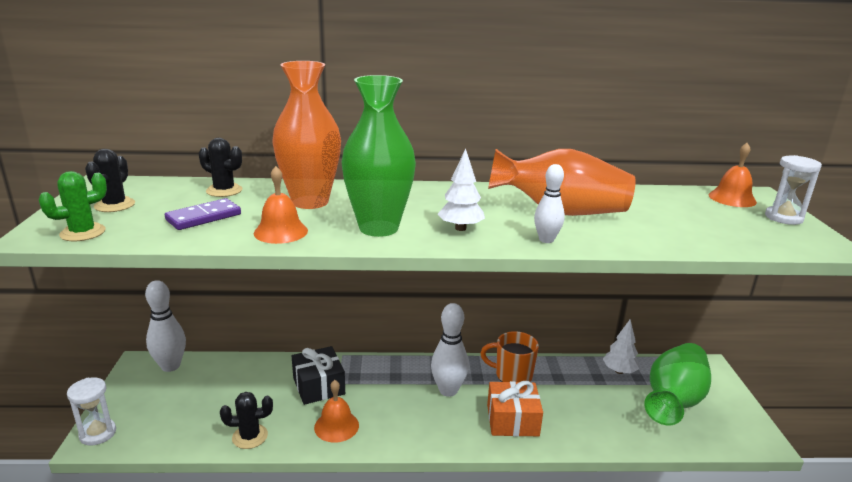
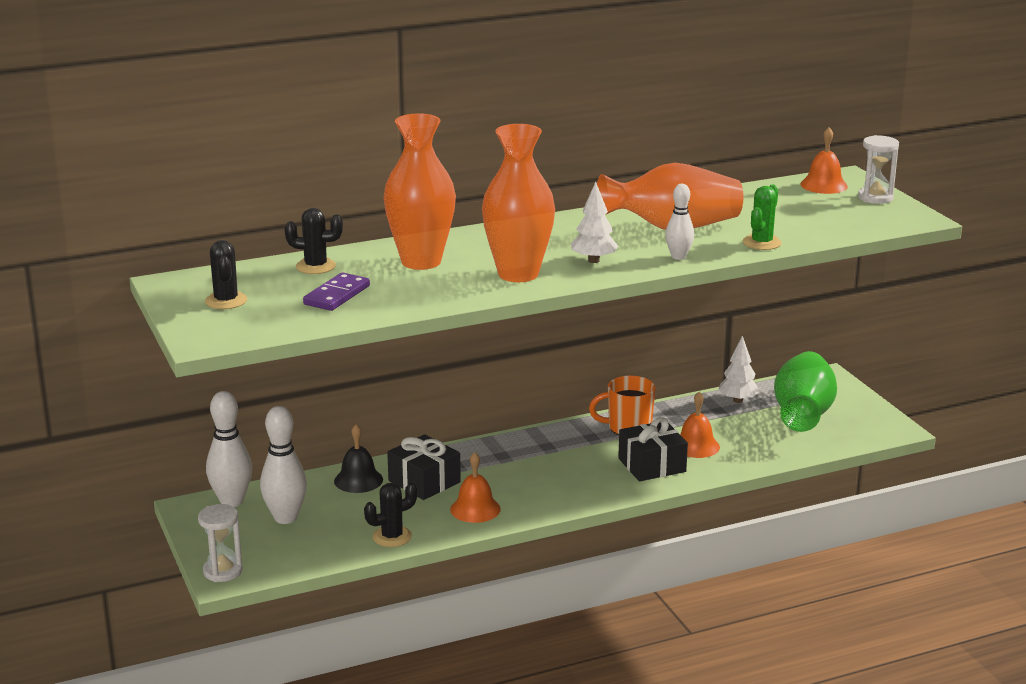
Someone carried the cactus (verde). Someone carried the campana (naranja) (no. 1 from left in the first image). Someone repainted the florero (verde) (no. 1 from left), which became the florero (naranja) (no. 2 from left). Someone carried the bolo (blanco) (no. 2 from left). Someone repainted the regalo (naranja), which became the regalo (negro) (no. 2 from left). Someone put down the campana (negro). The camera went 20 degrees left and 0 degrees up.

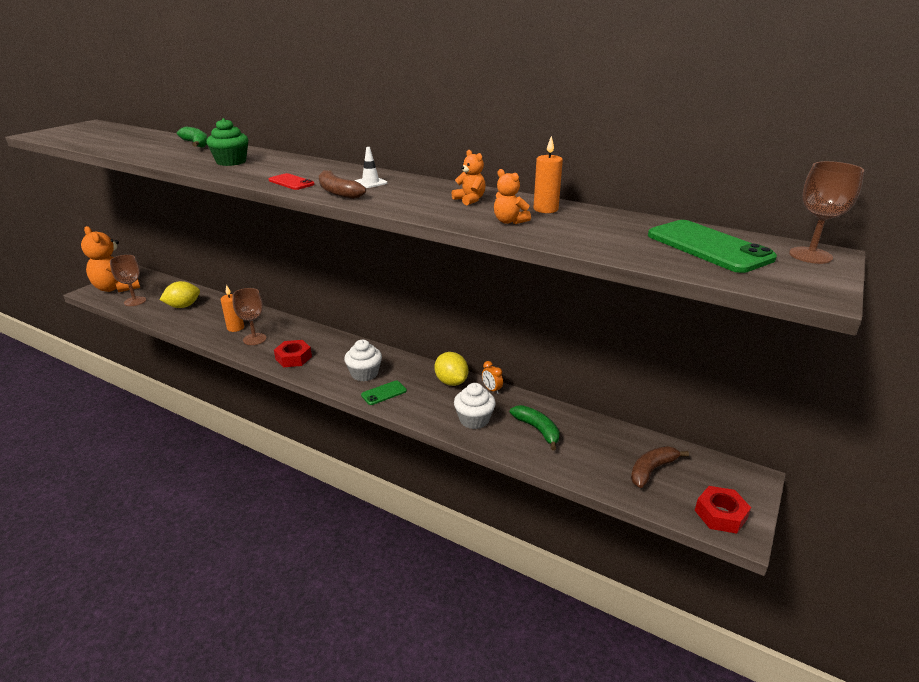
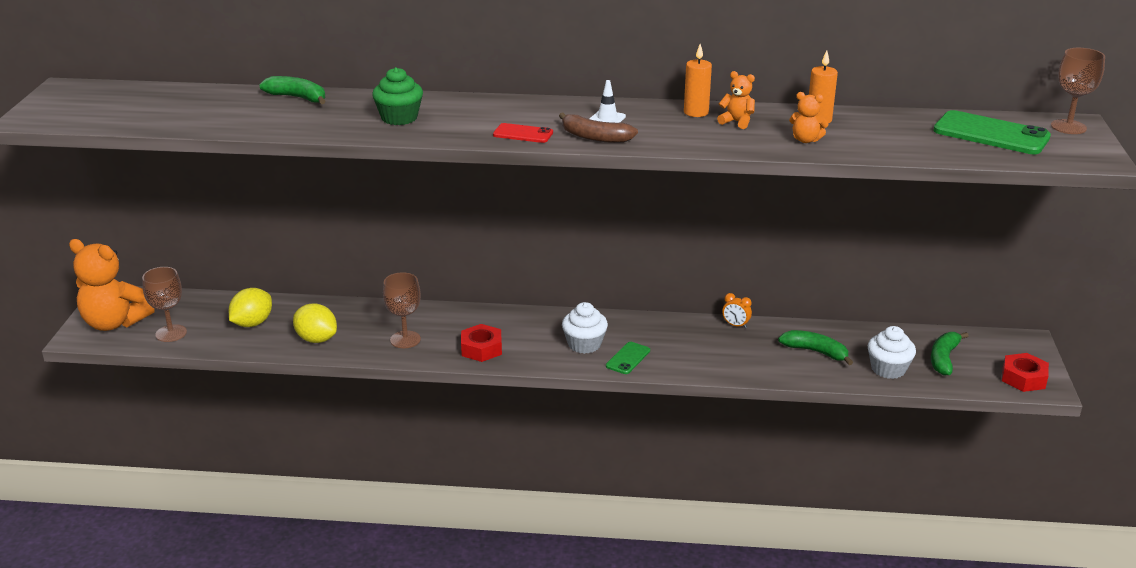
Someone carried the vela (naranja) (no. 1 from left). Someone carried the limón (amarillo) (no. 2 from left). Someone carried the magdalena (blanco) (no. 2 from left). Someone repainted the plátano (marrón) (no. 2 from left), which became the plátano (verde) (no. 3 from left). The camera went 25 degrees left and 0 degrees up.

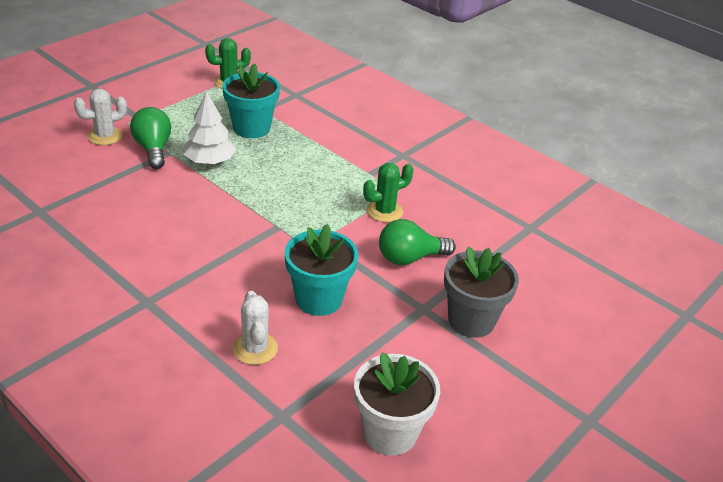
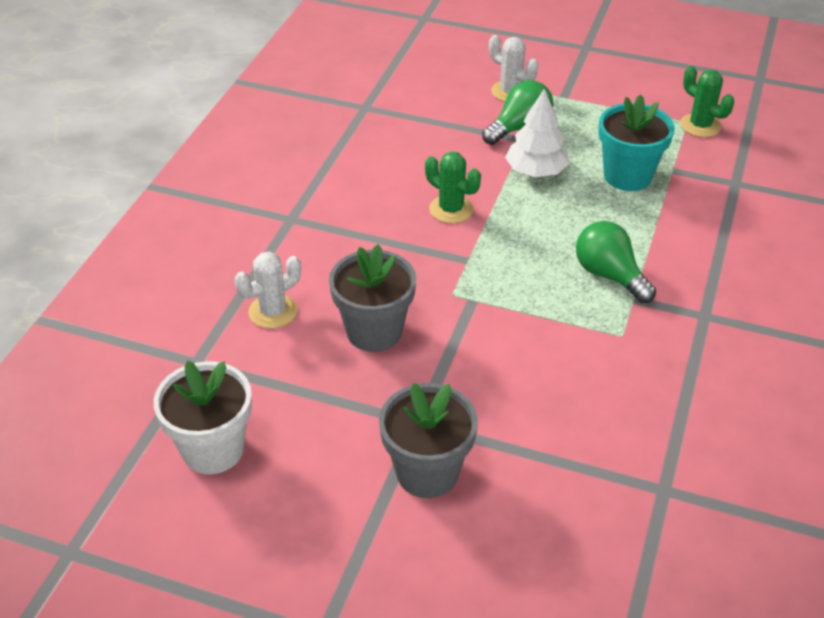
Someone repainted the maceta (turquesa) (no. 2 from left), which became the maceta (gris) (no. 1 from left). Someone carried the cactus (verde) (no. 2 from left in the first image). Someone carried the bombilla (verde) (no. 2 from left). The camera went 70 degrees right and 5 degrees up.

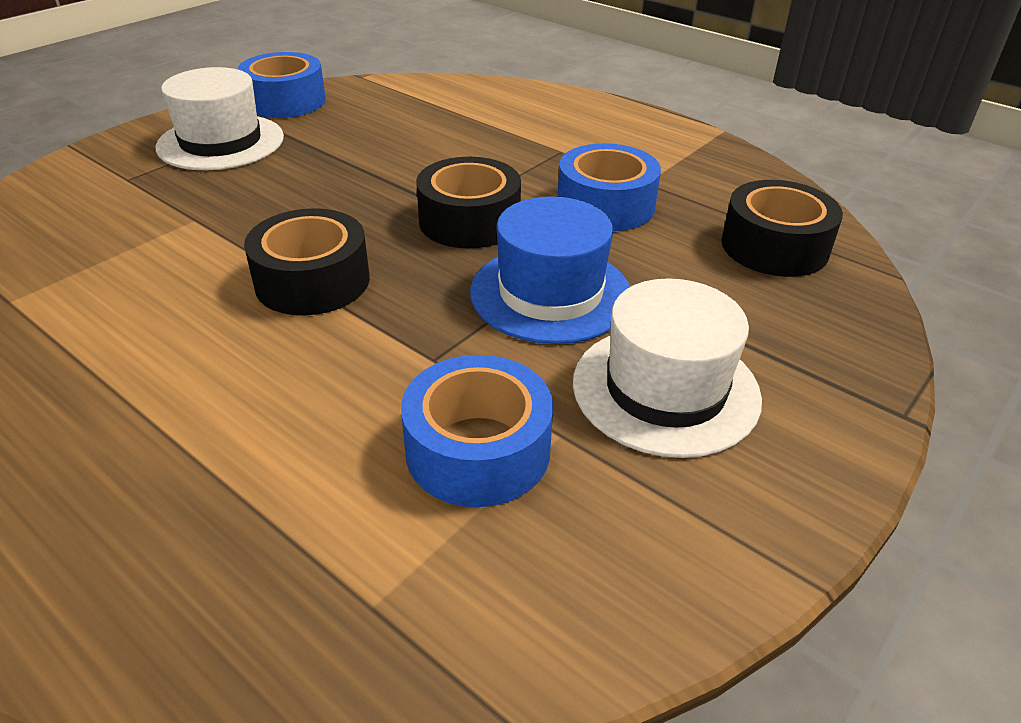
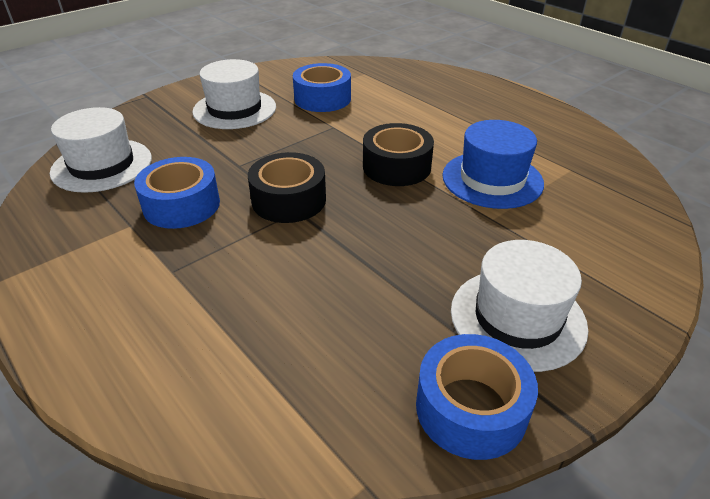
Someone carried the sombrero (azul). Someone swapped the cinta adhesiva (negro) (no. 3 from left) for the sombrero (blanco) (no. 1 from left). The camera went 170 degrees left and 0 degrees up.

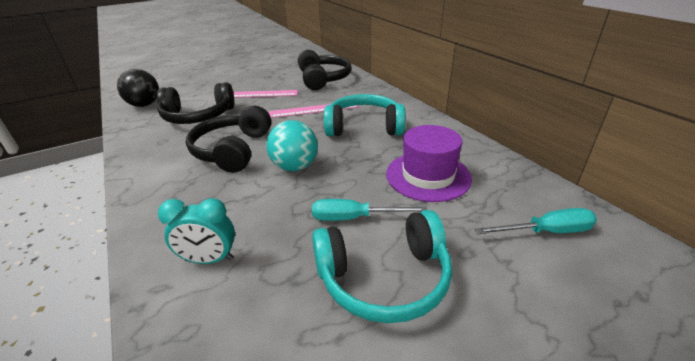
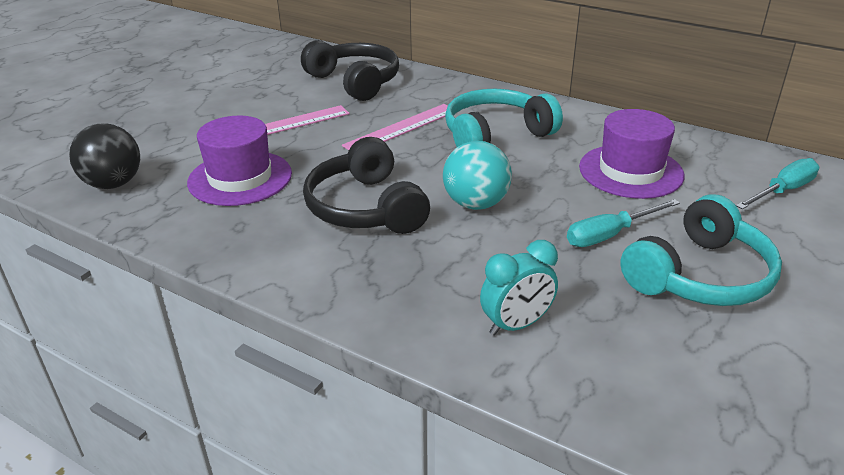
Someone swapped the auriculares (negro) (no. 1 from left) for the sombrero (morado) (no. 1 from left). The camera went 30 degrees left and 0 degrees up.

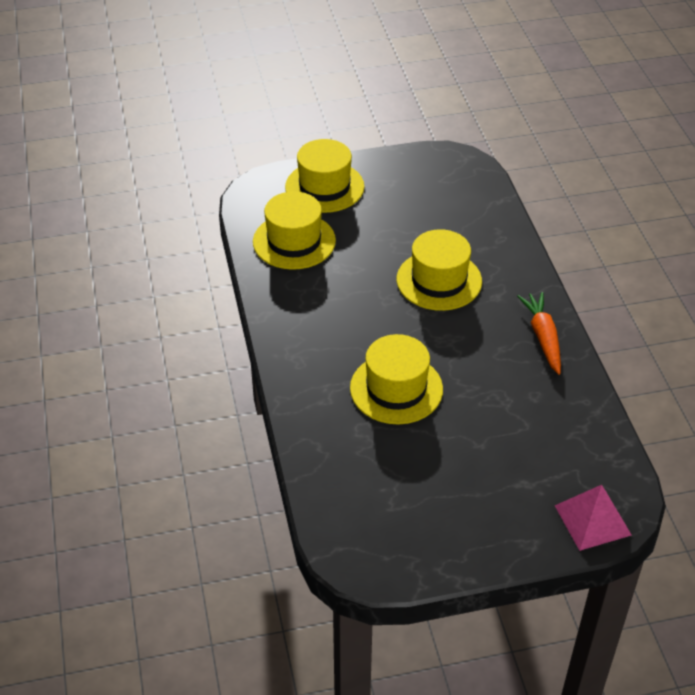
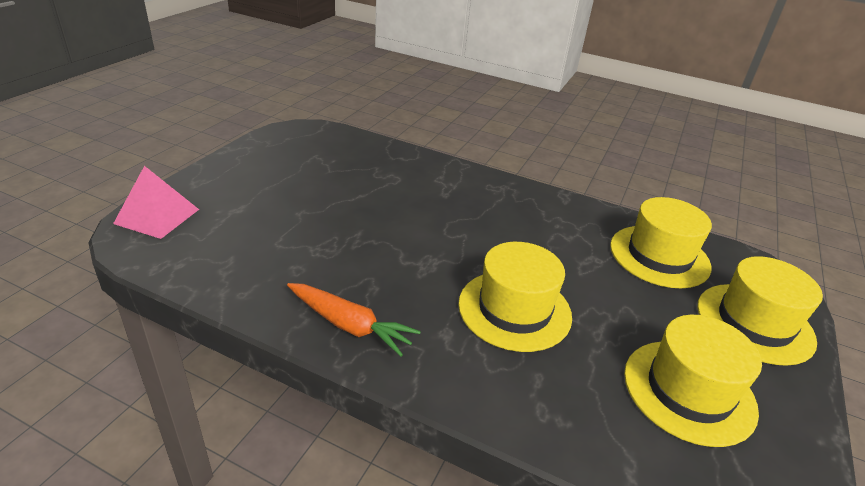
Someone carried the sombrero (amarillo) (no. 3 from left). The camera went 125 degrees right and 10 degrees down.

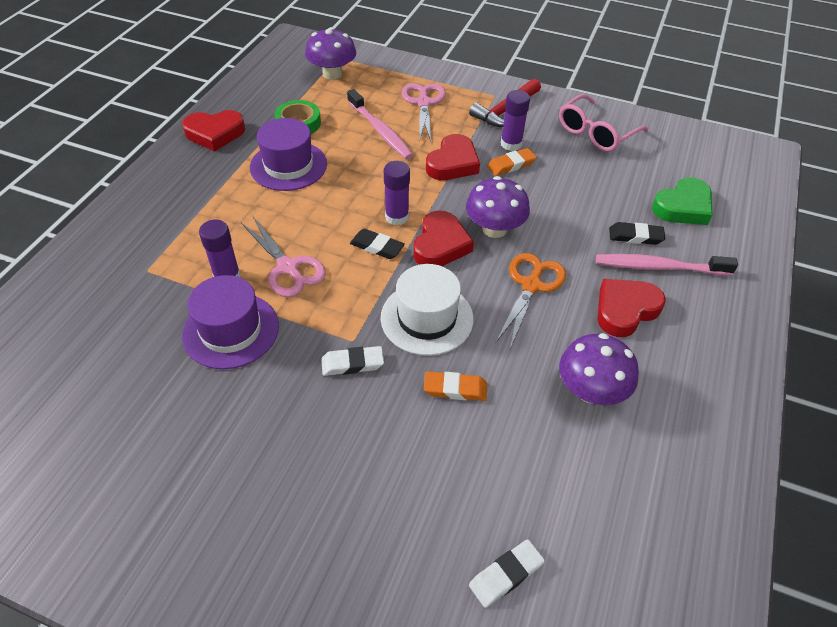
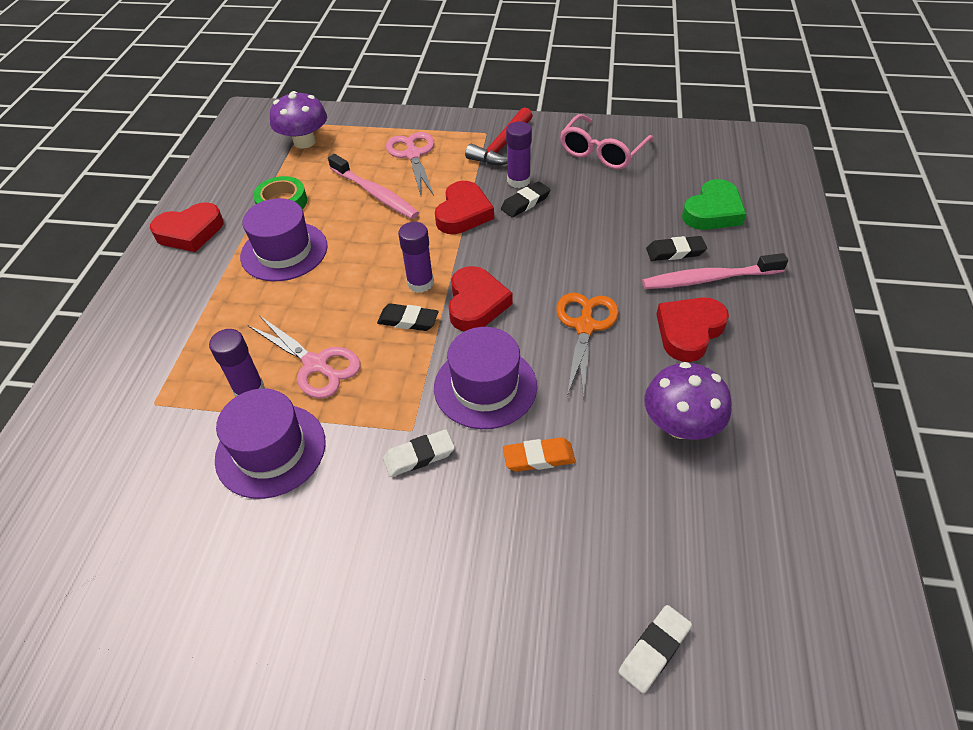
Someone repainted the sombrero (blanco), which became the sombrero (morado) (no. 3 from left). Someone took away the seta (morado) (no. 2 from left). Someone repainted the goma de borrar (naranja) (no. 2 from left), which became the goma de borrar (negro) (no. 2 from left). The camera went 10 degrees left and 0 degrees up.

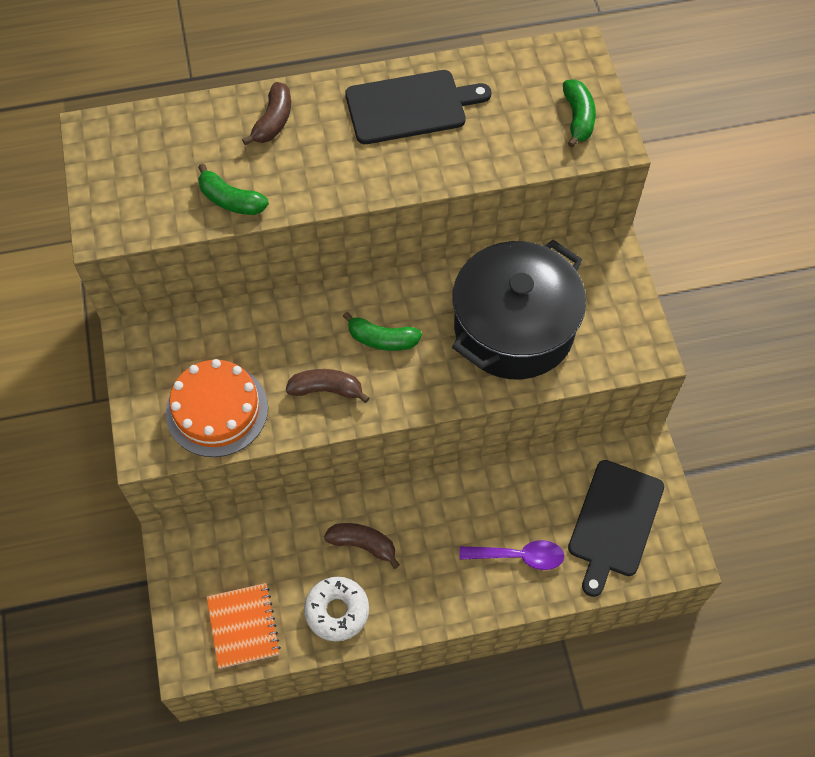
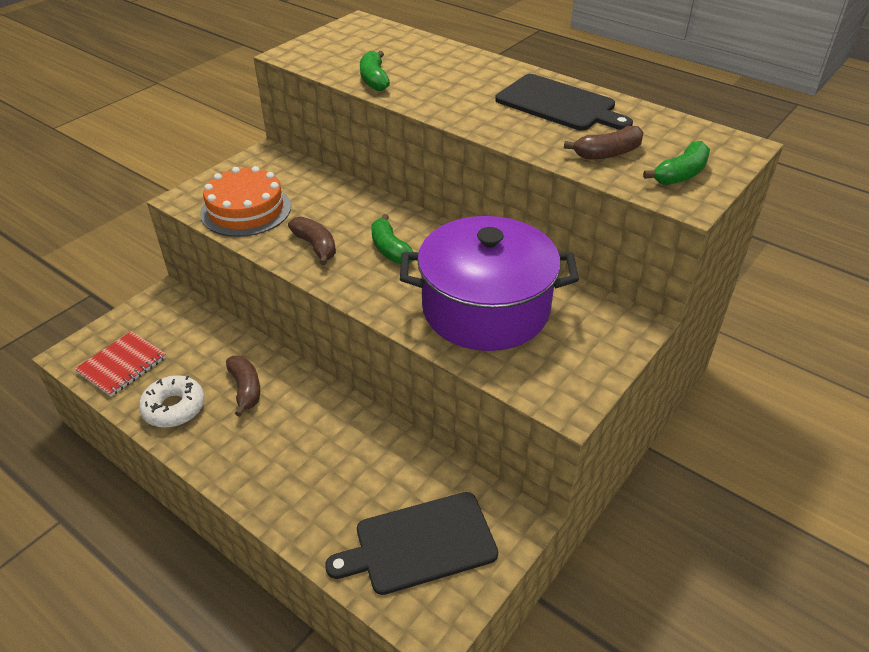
Someone repainted the cuaderno (naranja), which became the cuaderno (rojo). Someone carried the plátano (marrón) (no. 1 from left in the first image). Someone repainted the olla (negro), which became the olla (morado). Someone took away the cuchara (morado). The camera went 50 degrees right and 20 degrees down.

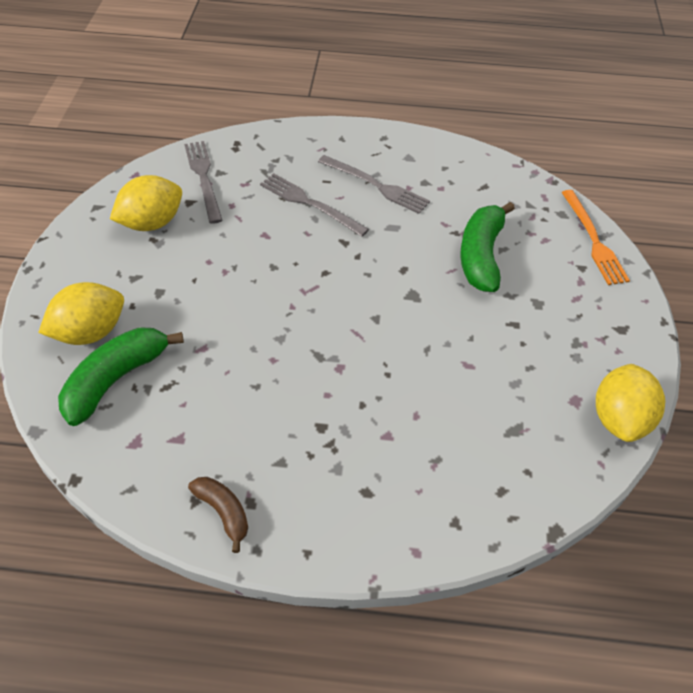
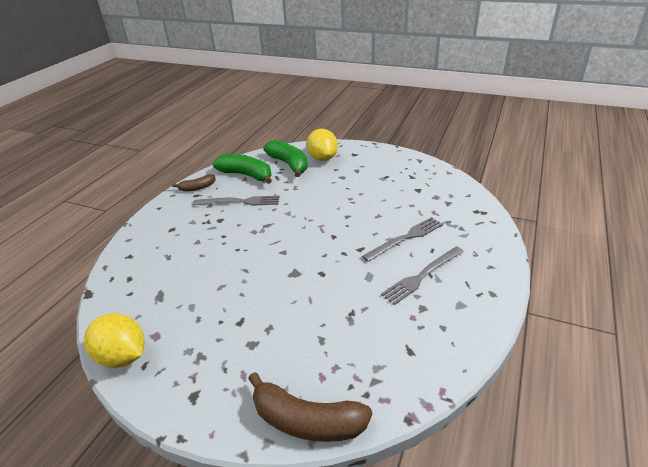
Someone took away the limón (amarillo) (no. 2 from left). Someone carried the tenedor (gris) (no. 1 from left). Someone carried the plátano (verde) (no. 2 from left in the first image). Someone swapped the tenedor (naranja) for the plátano (marrón) (no. 2 from left). The camera went 110 degrees right and 15 degrees down.

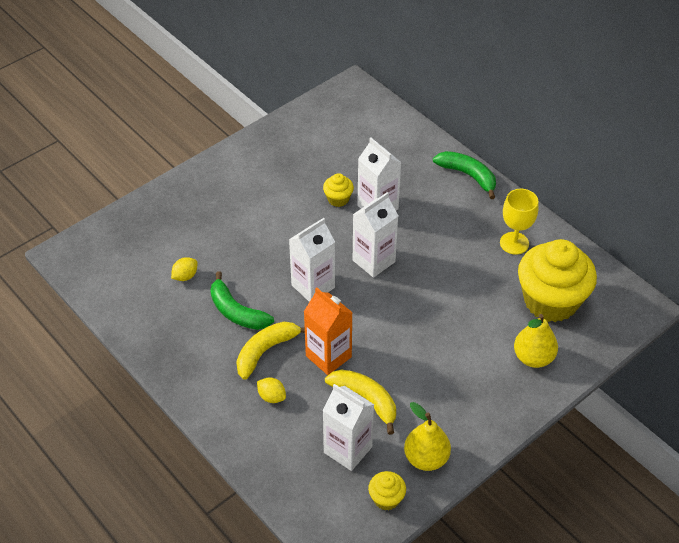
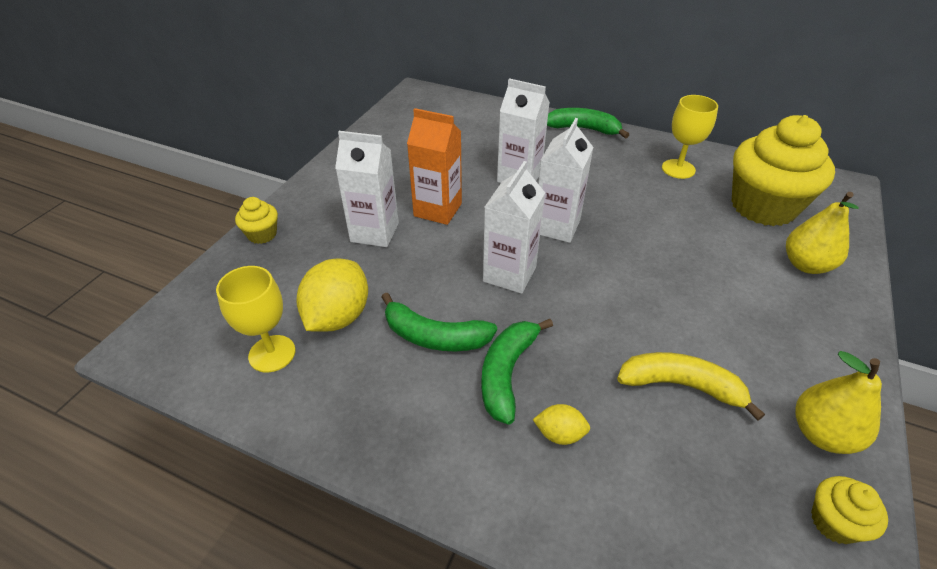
Someone scaled the limón (amarillo) (no. 1 from left) by 1.99. Someone repainted the plátano (amarillo) (no. 1 from left), which became the plátano (verde) (no. 2 from left). Someone carried the cartón de leche (naranja). Someone carried the cartón de leche (blanco) (no. 2 from left in the first image). Someone carried the magdalena (amarillo) (no. 1 from left). Someone put down the copa (amarillo) (no. 1 from left). The camera went 25 degrees left and 5 degrees down.

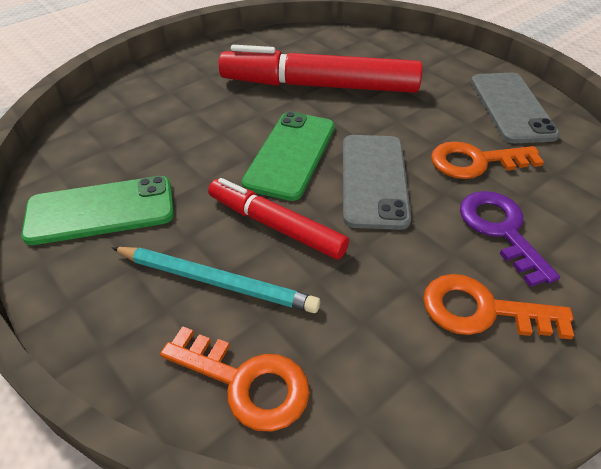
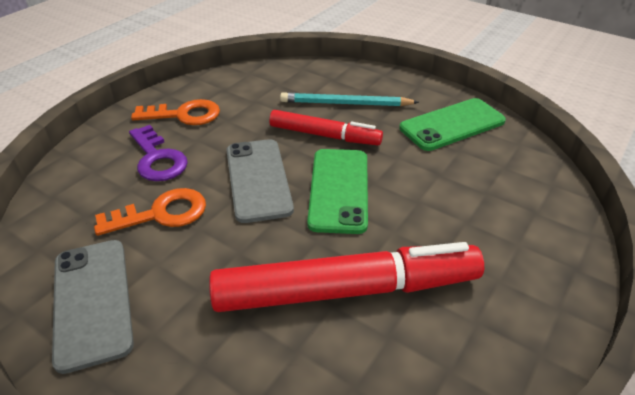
Someone took away the llave (naranja) (no. 1 from left). The camera went 165 degrees right and 5 degrees down.

